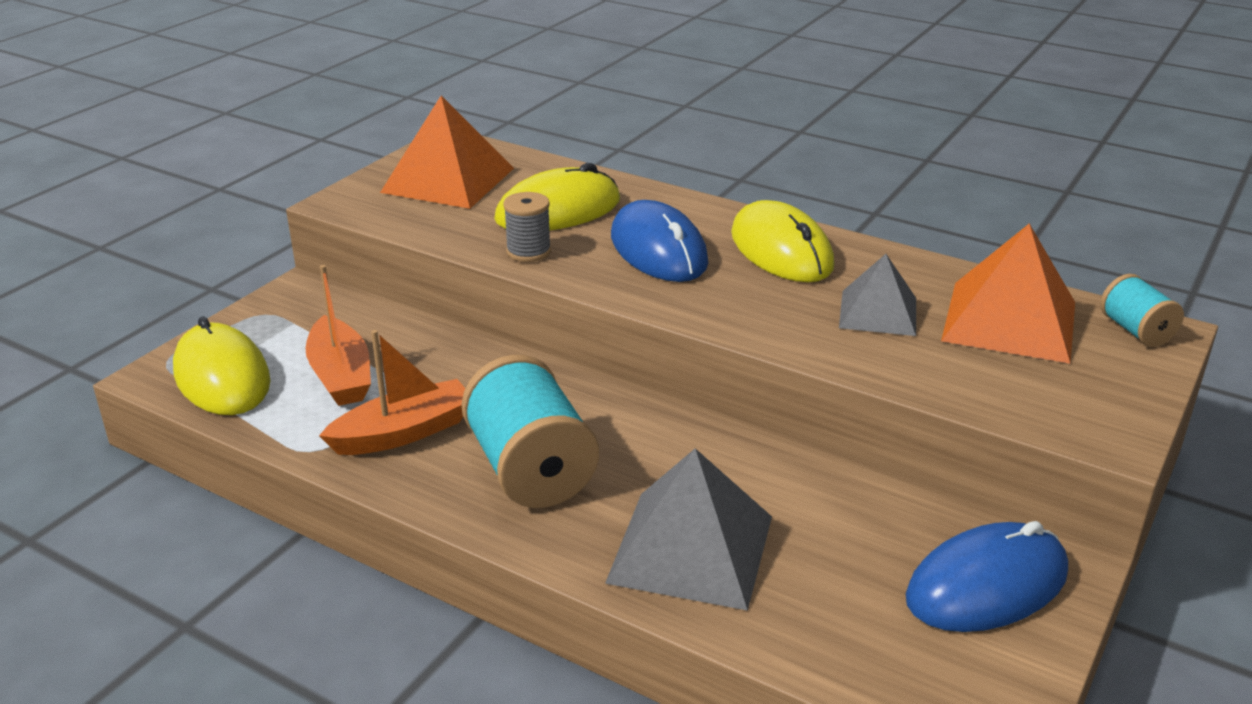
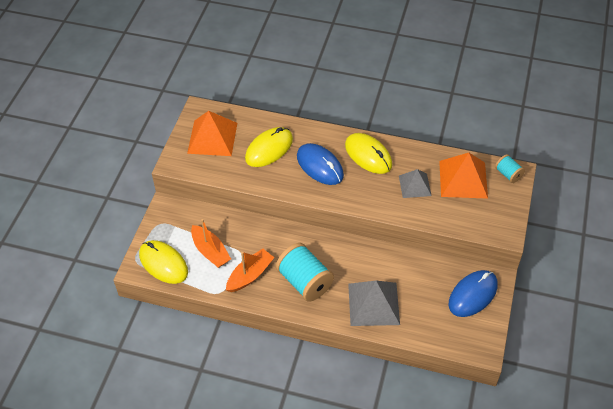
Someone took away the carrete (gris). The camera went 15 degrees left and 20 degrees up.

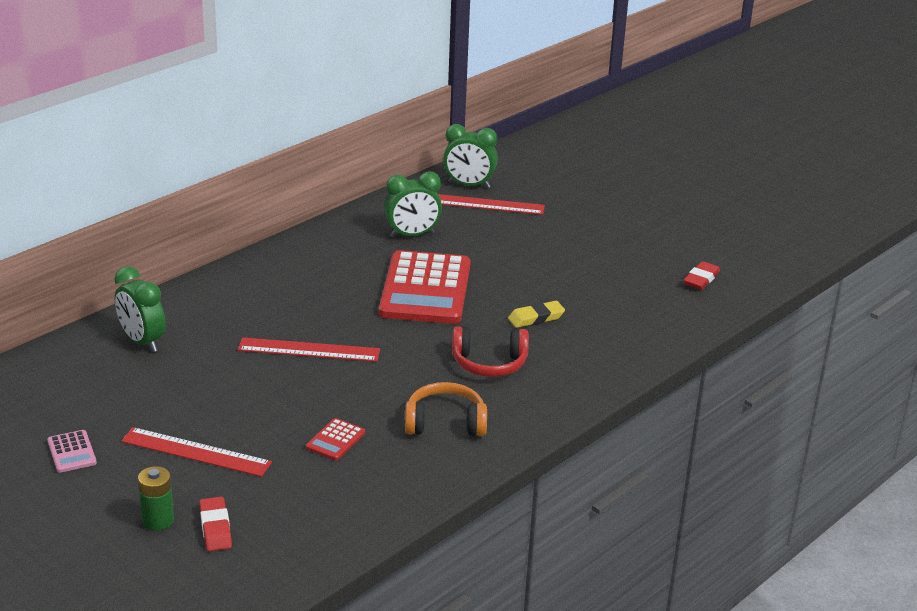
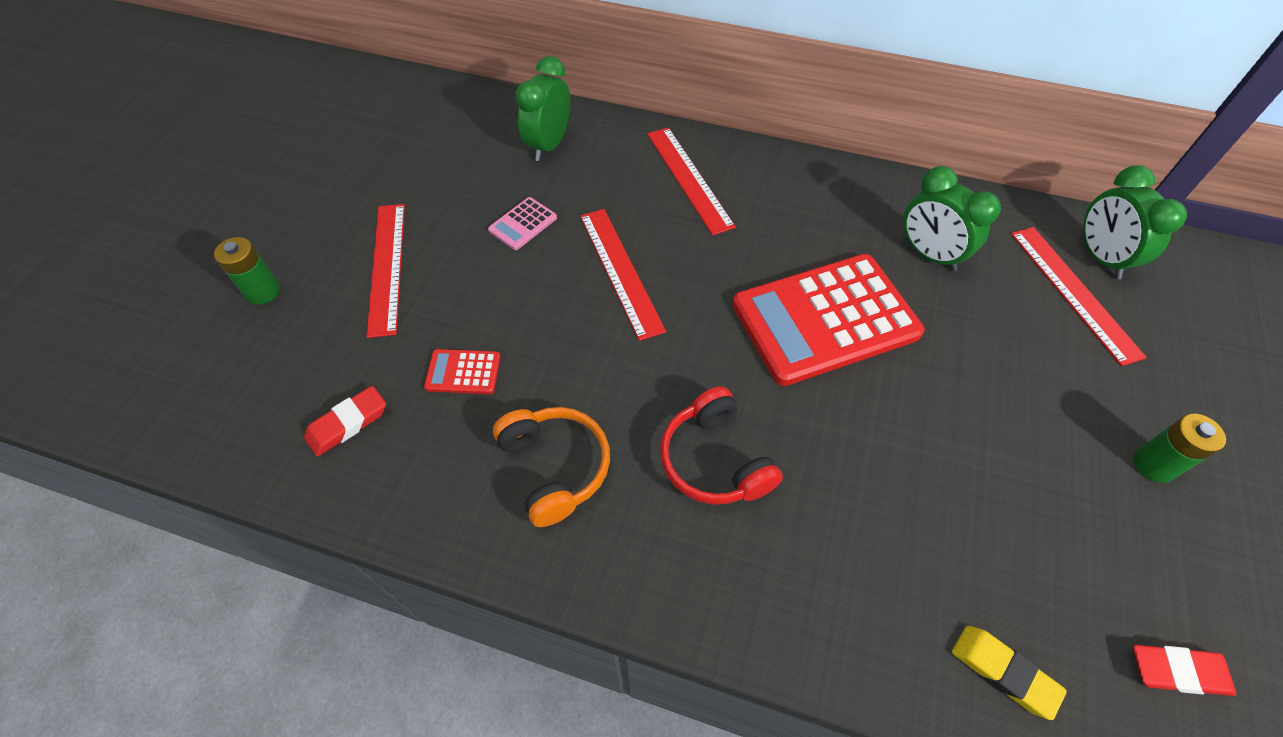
Someone carried the calculadora (rosa). Someone carried the goma de borrar (rojo) (no. 1 from left). Someone carried the goma de borrar (amarillo). Someone put down the regla (rojo) (no. 3 from left). Someone put down the pila (verde) (no. 2 from left). The camera went 65 degrees right and 25 degrees up.

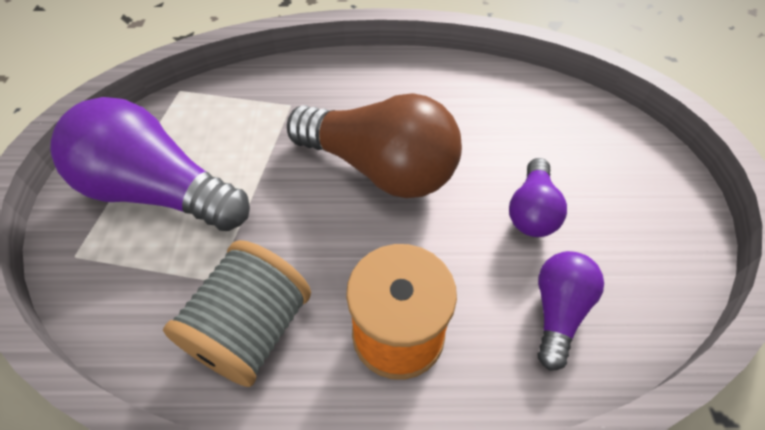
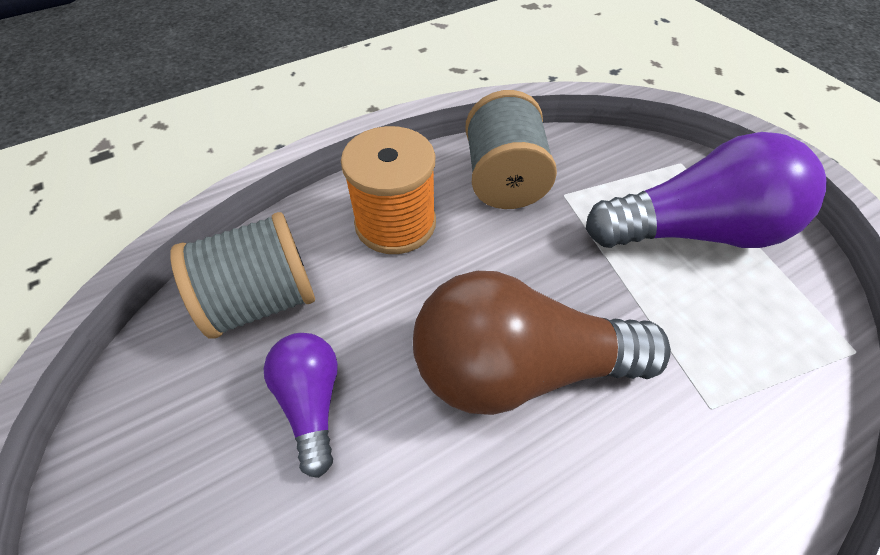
Someone swapped the bombilla (morado) (no. 3 from left) for the carrete (gris) (no. 1 from left). The camera went 150 degrees right and 0 degrees up.

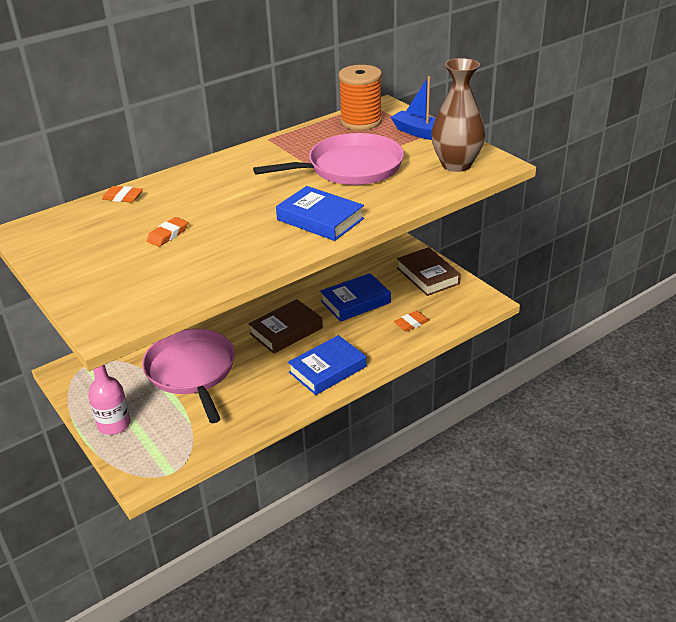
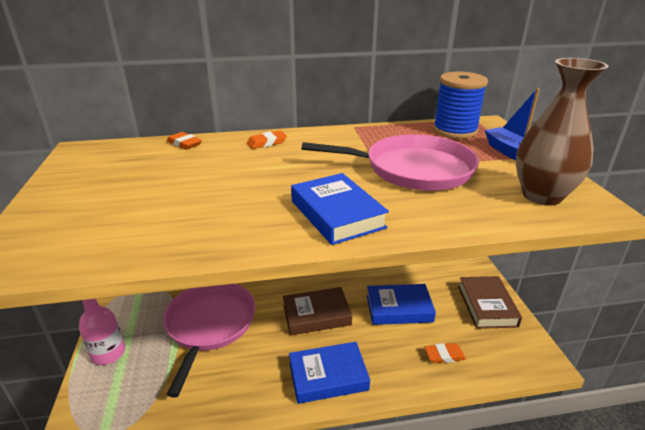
Someone carried the goma de borrar (naranja) (no. 2 from left). Someone repainted the carrete (naranja), which became the carrete (azul). The camera went 25 degrees right and 5 degrees down.

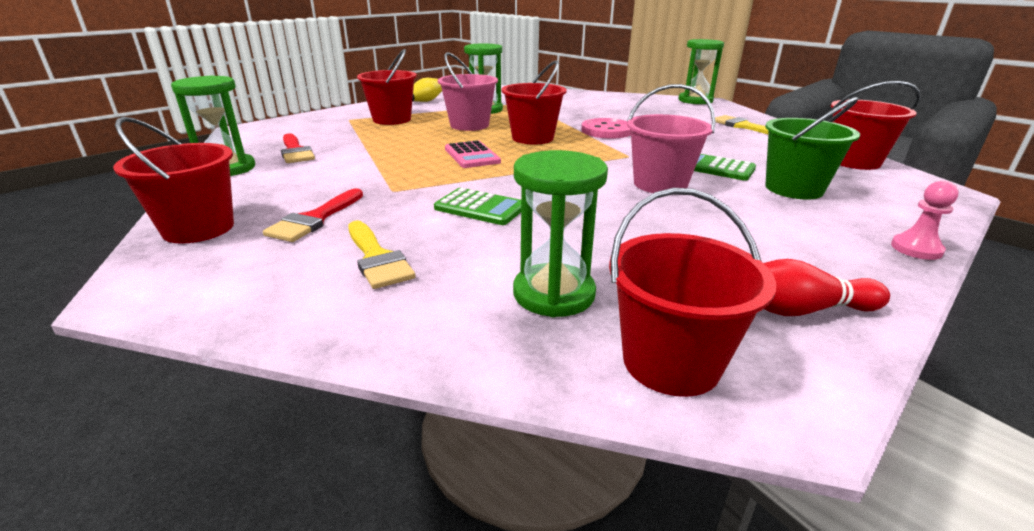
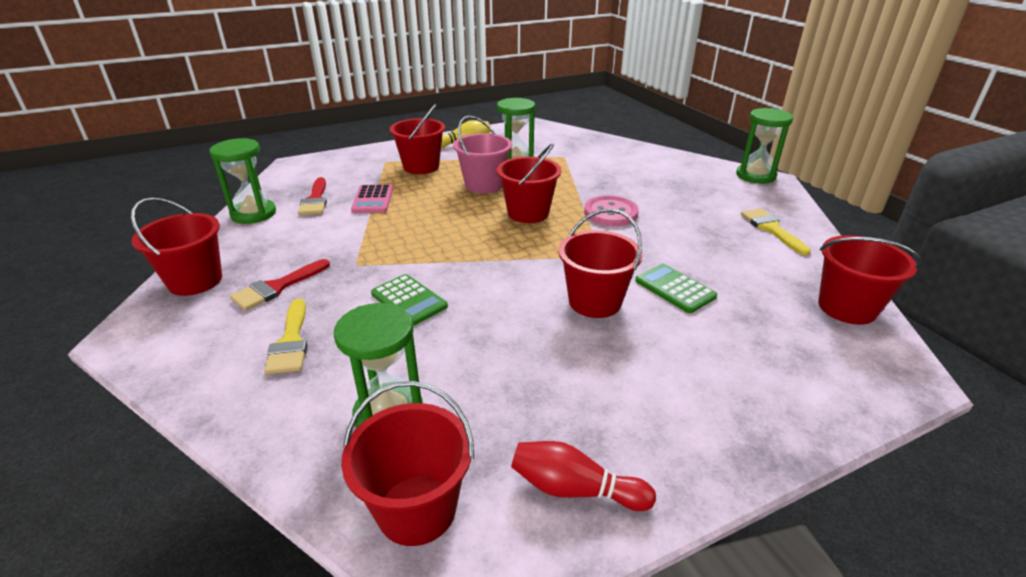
Someone carried the calculadora (rosa). Someone repainted the balde (rosa) (no. 2 from left), which became the balde (rojo) (no. 5 from left). Someone took away the balde (verde). Someone took away the peón (rosa). The camera went 20 degrees right and 5 degrees up.

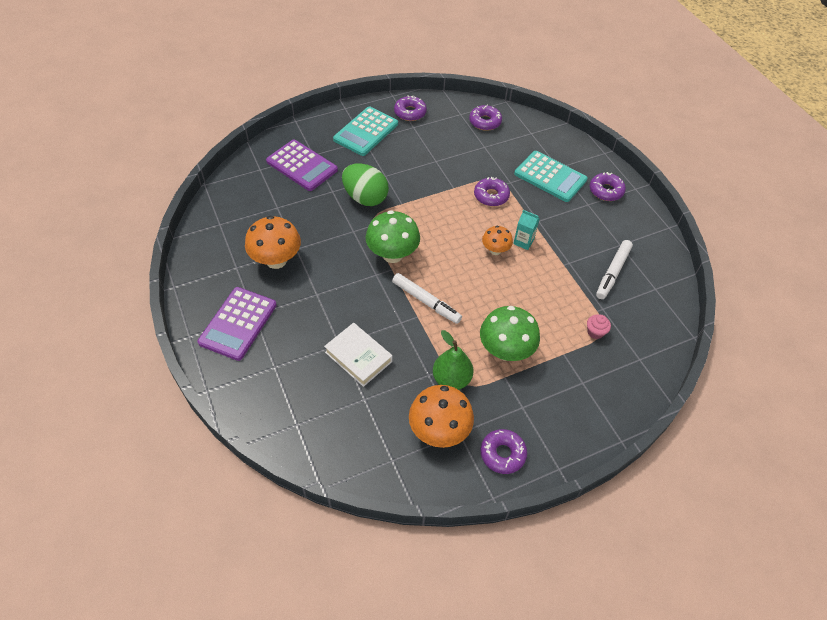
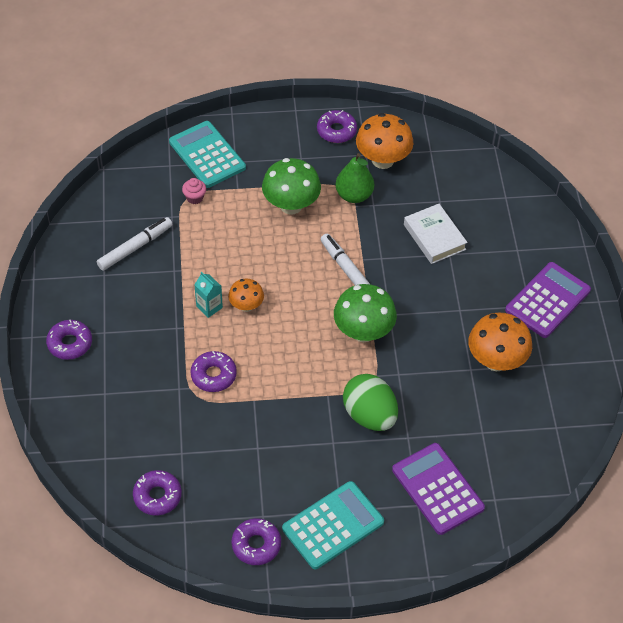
Someone carried the calculadora (turquesa) (no. 2 from left in the first image). The camera went 160 degrees left and 0 degrees up.

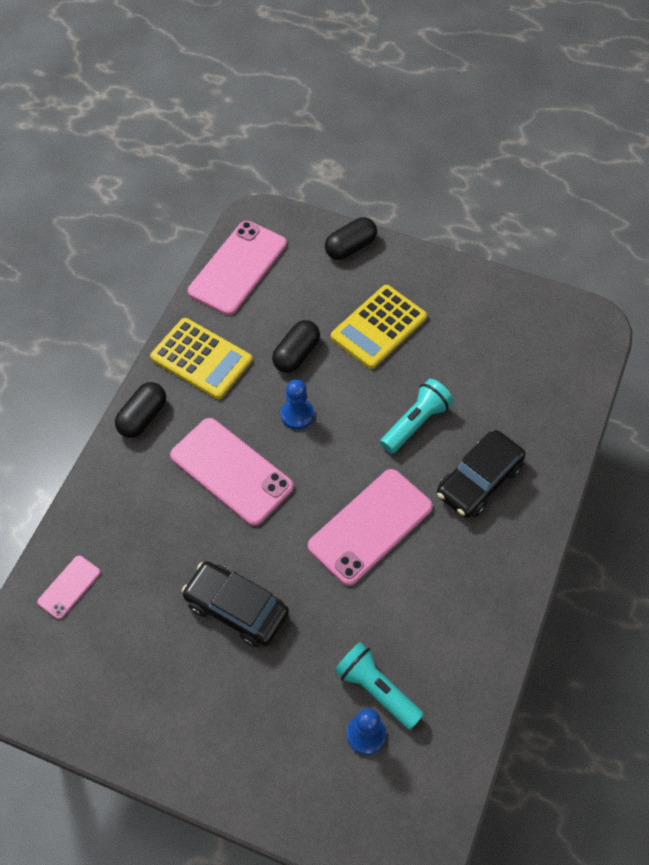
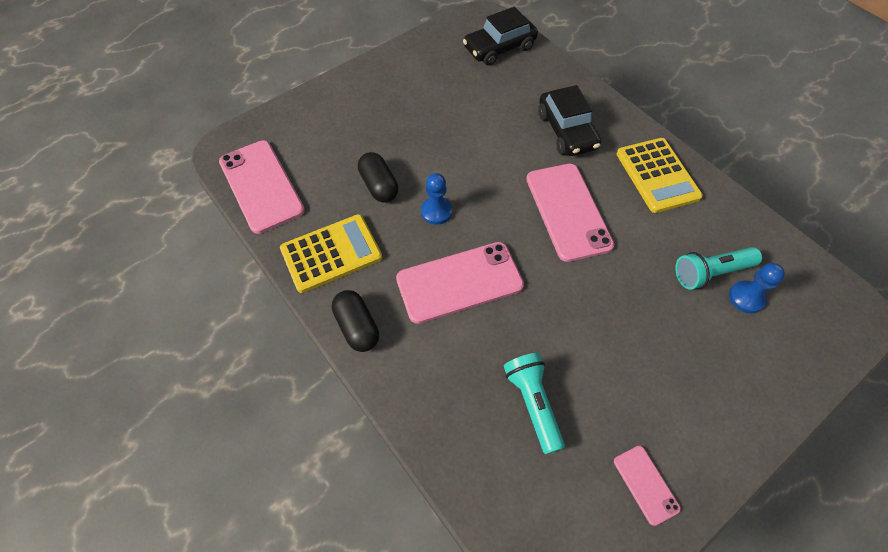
Someone carried the móvil (rosa) (no. 1 from left in the first image). Someone carried the coche (negro) (no. 1 from left). Someone took away the cápsula (negro) (no. 3 from left). Someone carried the calculadora (amarillo) (no. 2 from left). Someone carried the lámpara de mano (turquesa) (no. 2 from left in the first image). The camera went 60 degrees left and 0 degrees up.

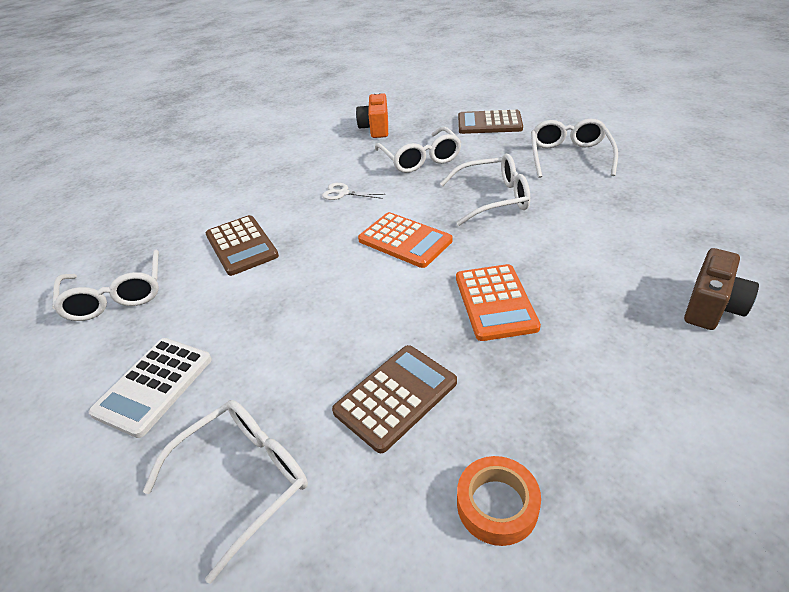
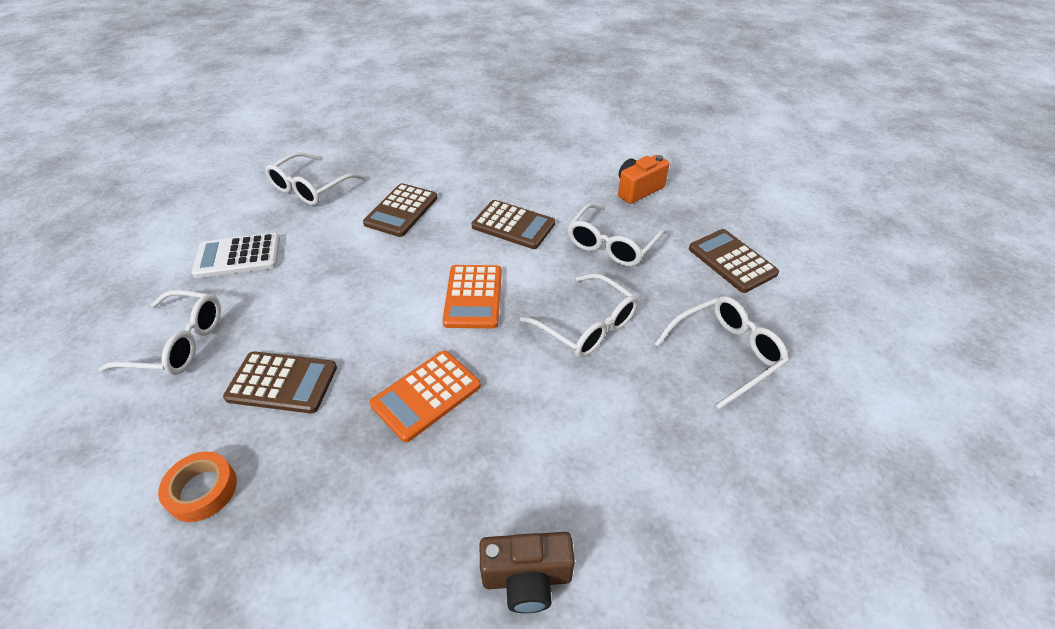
Someone swapped the tijeras (blanco) for the calculadora (marrón) (no. 3 from left). The camera went 50 degrees right and 5 degrees up.

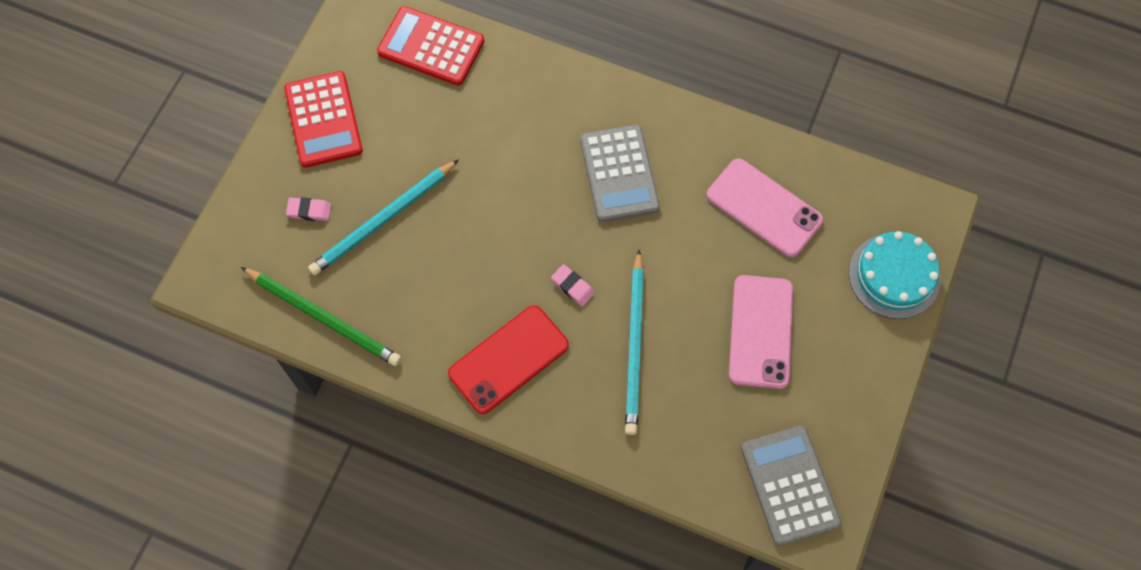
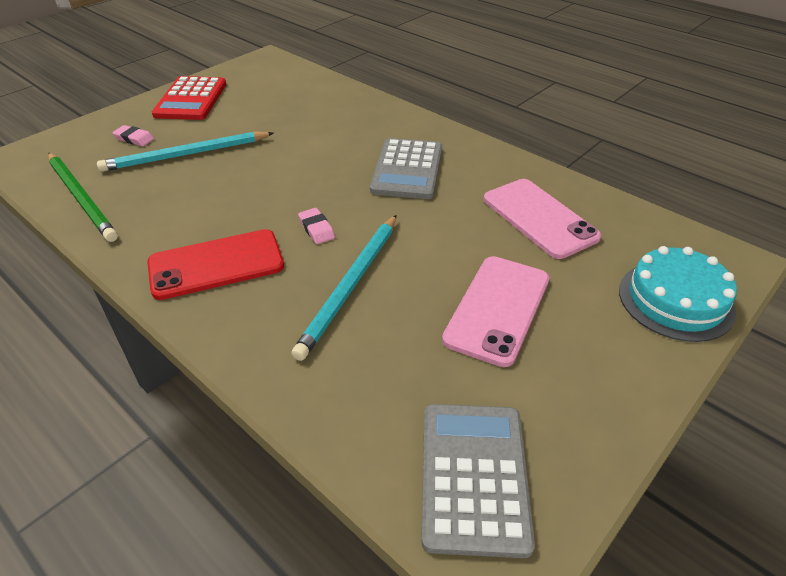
Someone took away the calculadora (rojo) (no. 2 from left). The camera went 20 degrees right and 25 degrees down.

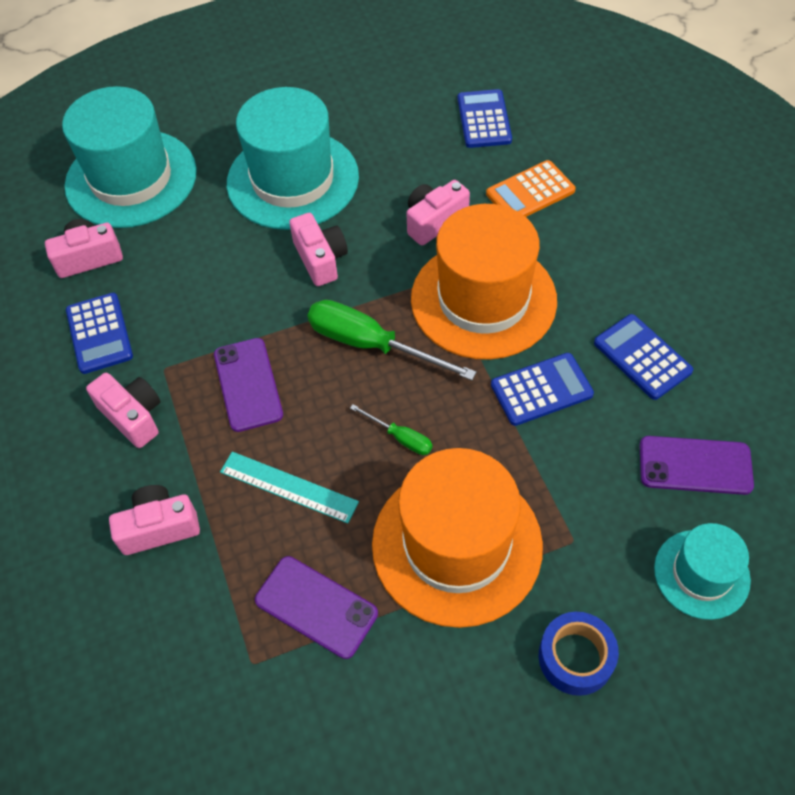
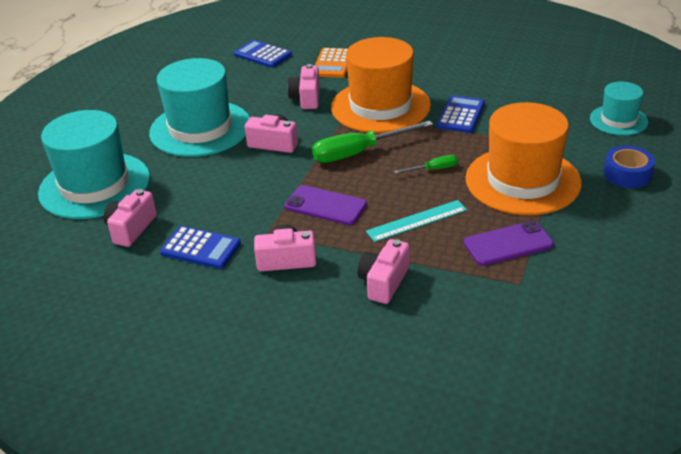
Someone took away the calculadora (azul) (no. 4 from left). Someone took away the móvil (morado) (no. 3 from left). The camera went 50 degrees left and 20 degrees down.

